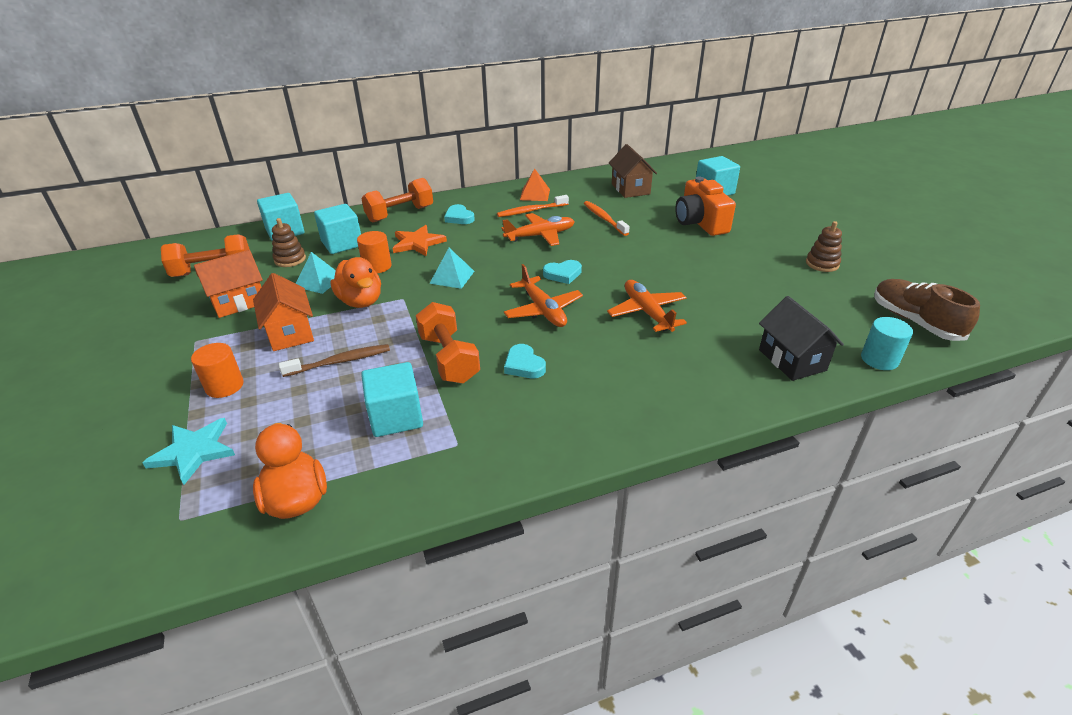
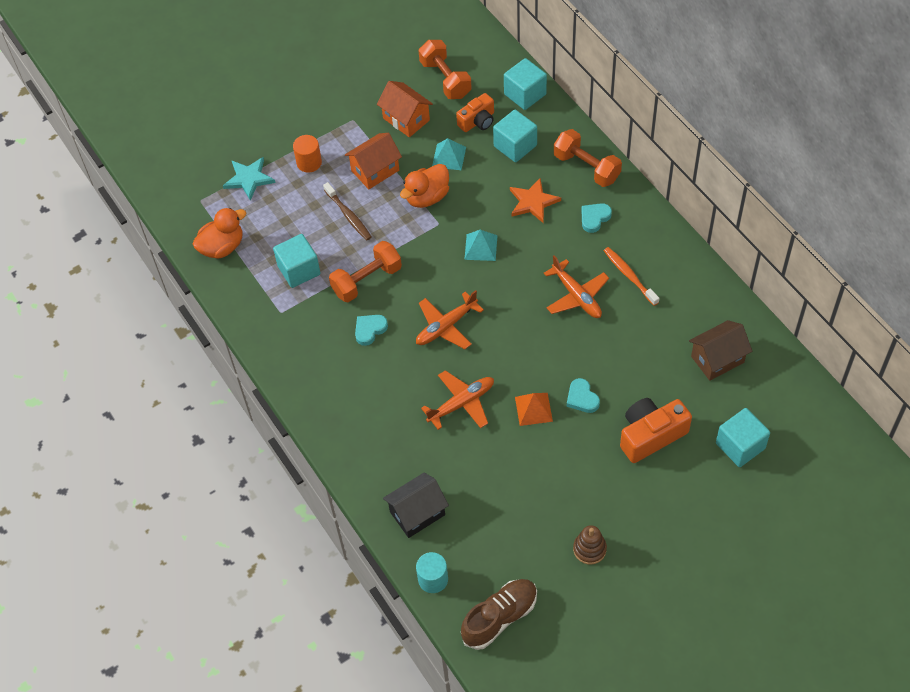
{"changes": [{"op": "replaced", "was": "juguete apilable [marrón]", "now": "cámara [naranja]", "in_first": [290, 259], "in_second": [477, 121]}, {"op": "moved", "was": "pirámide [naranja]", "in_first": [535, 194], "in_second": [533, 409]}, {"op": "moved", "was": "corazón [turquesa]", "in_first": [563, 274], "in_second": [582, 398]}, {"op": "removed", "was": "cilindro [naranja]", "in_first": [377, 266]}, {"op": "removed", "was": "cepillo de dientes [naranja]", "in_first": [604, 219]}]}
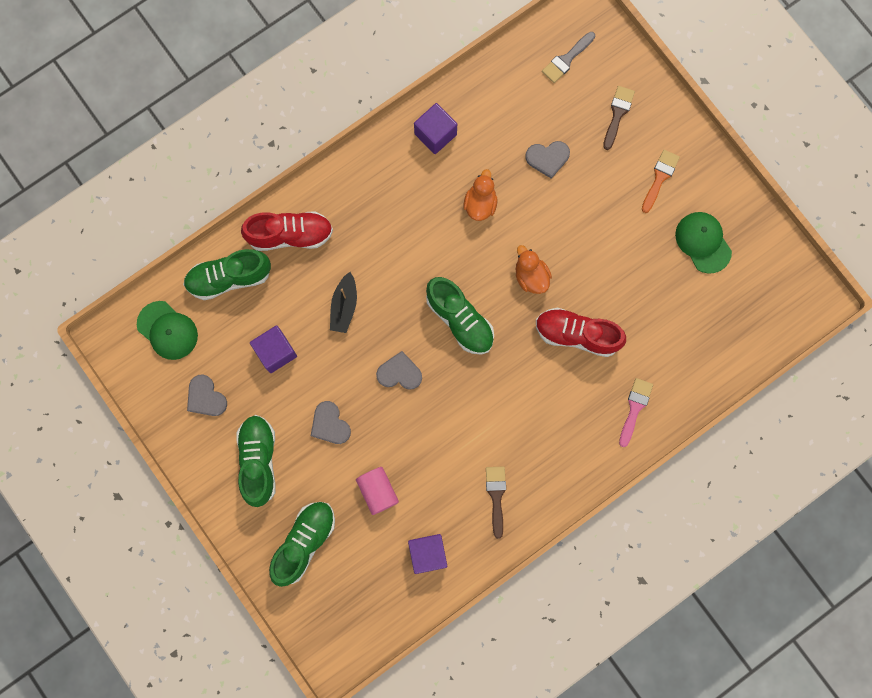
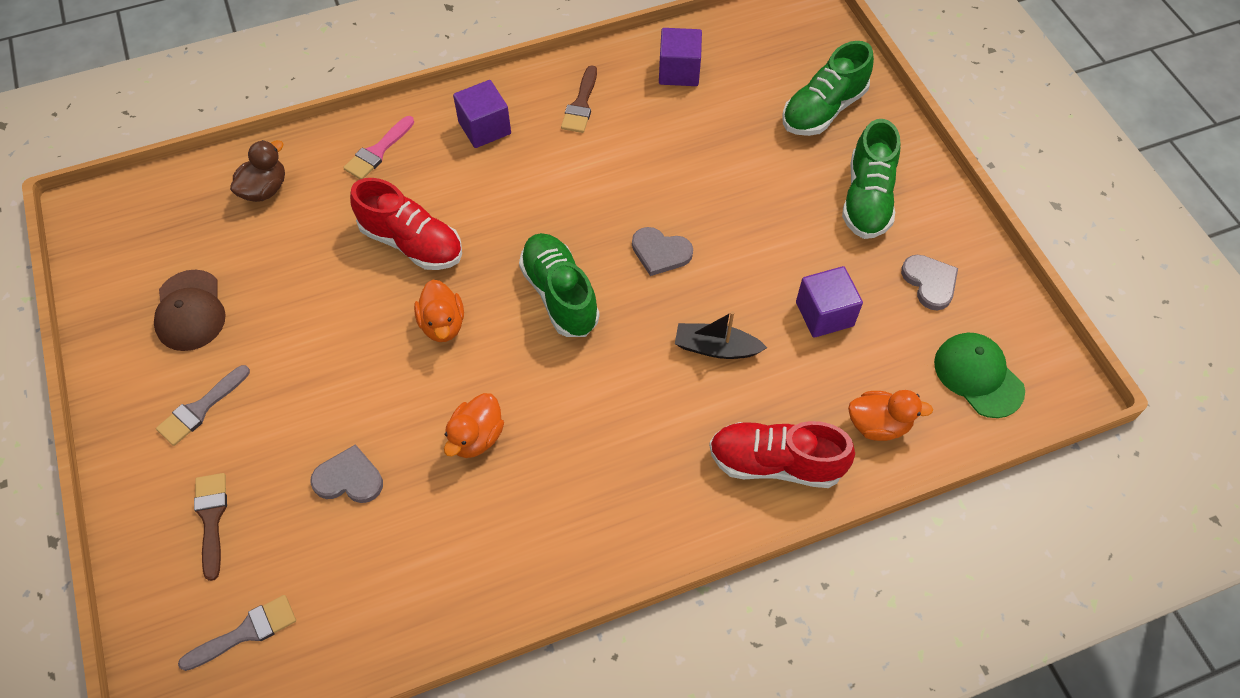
{"changes": [{"op": "recoloured", "was": "gorra [verde]", "now": "gorra [marrón]", "in_first": [703, 242], "in_second": [190, 311]}, {"op": "recoloured", "was": "pincel [naranja]", "now": "pincel [gris]", "in_first": [659, 178], "in_second": [200, 409]}, {"op": "turned", "was": "pincel [marrón]", "in_first": [617, 114], "in_second": [211, 518], "clockwise": 135}, {"op": "added", "now": "pato [marrón]", "in_second": [265, 189]}, {"op": "moved", "was": "cubo [morado]", "in_first": [435, 134], "in_second": [484, 128]}, {"op": "turned", "was": "barco [negro]", "in_first": [344, 306], "in_second": [716, 348], "clockwise": -105}, {"op": "replaced", "was": "zapato [verde]", "now": "pato [naranja]", "in_first": [229, 278], "in_second": [878, 425]}, {"op": "removed", "was": "corazón [gris]", "in_first": [330, 424]}, {"op": "removed", "was": "cilindro [rosa]", "in_first": [378, 491]}]}
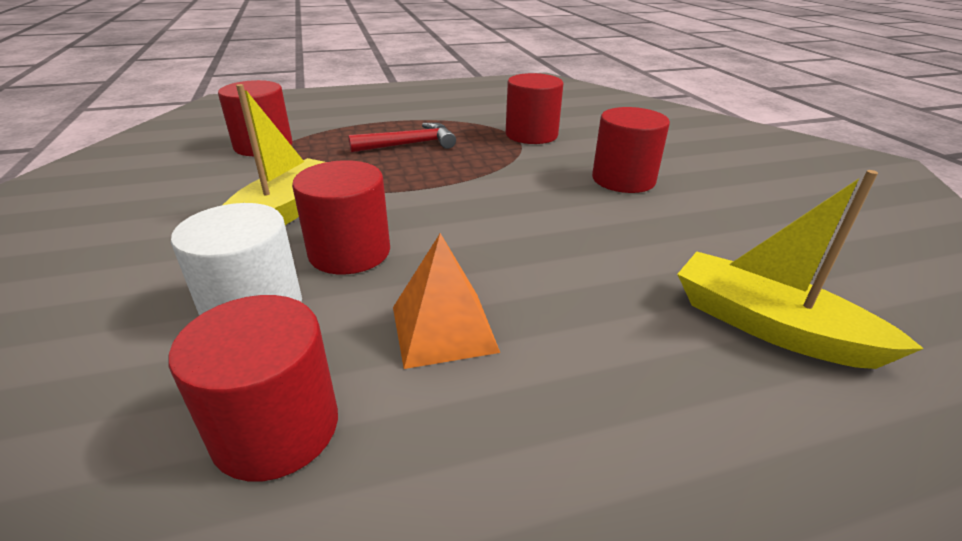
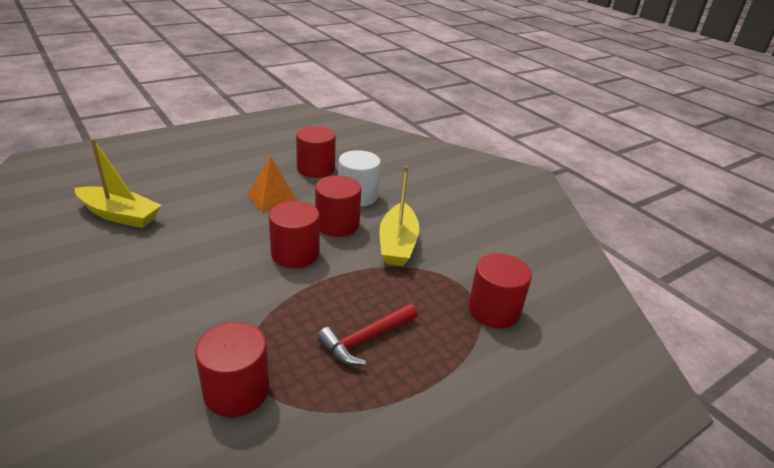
{"changes": [{"op": "moved", "was": "cilindro [rojo]", "in_first": [623, 179], "in_second": [295, 254]}]}
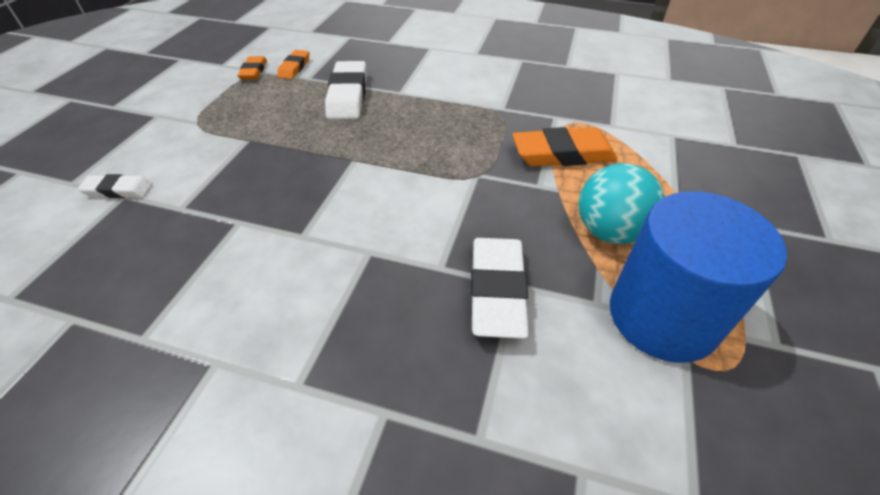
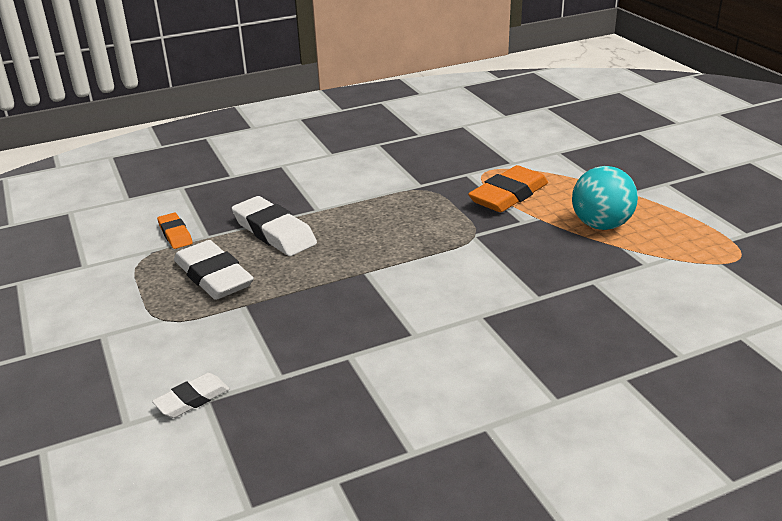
{"changes": [{"op": "moved", "was": "goma de borrar [blanco]", "in_first": [497, 290], "in_second": [213, 276]}, {"op": "removed", "was": "goma de borrar [naranja]", "in_first": [254, 71]}, {"op": "removed", "was": "cilindro [azul]", "in_first": [662, 316]}]}
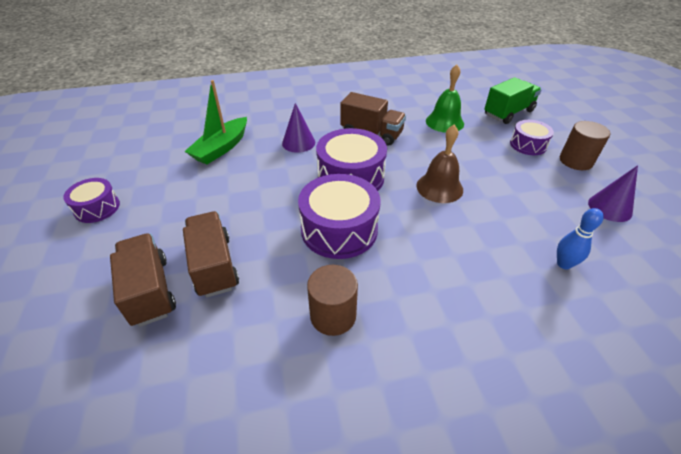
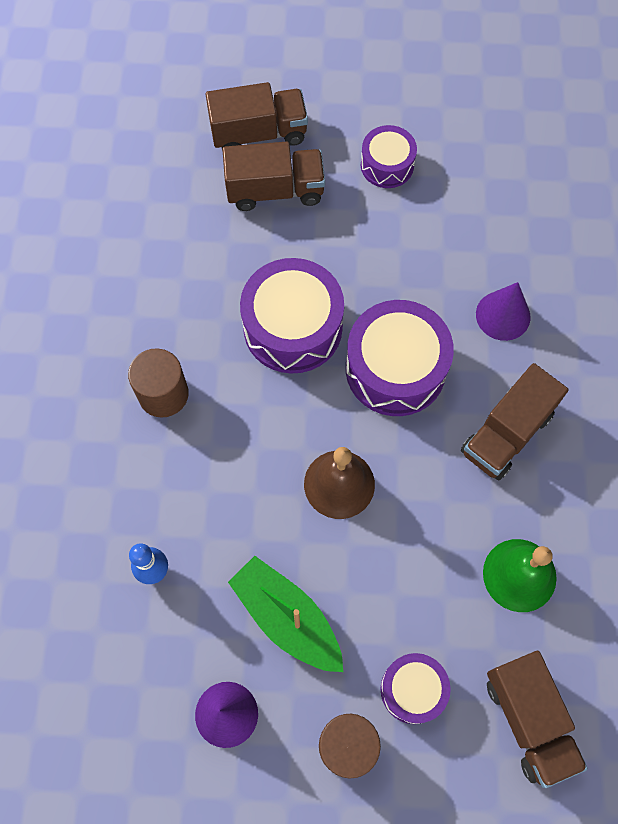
{"changes": [{"op": "moved", "was": "cilindro [marrón]", "in_first": [333, 315], "in_second": [163, 394]}, {"op": "moved", "was": "barco [verde]", "in_first": [221, 148], "in_second": [287, 618]}, {"op": "moved", "was": "tambor [morado]", "in_first": [97, 208], "in_second": [387, 165]}, {"op": "recoloured", "was": "camión [verde]", "now": "camión [marrón]", "in_first": [508, 113], "in_second": [529, 720]}]}
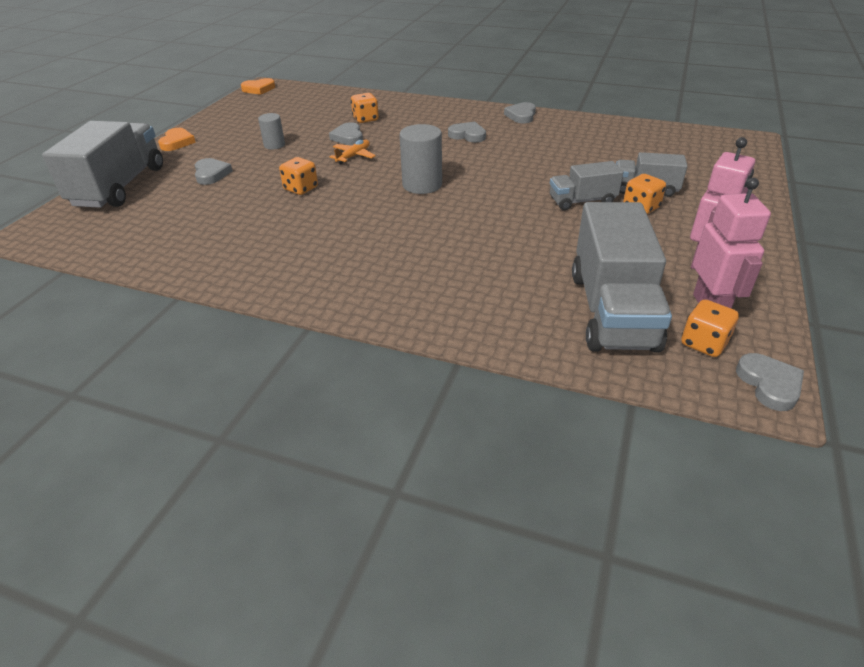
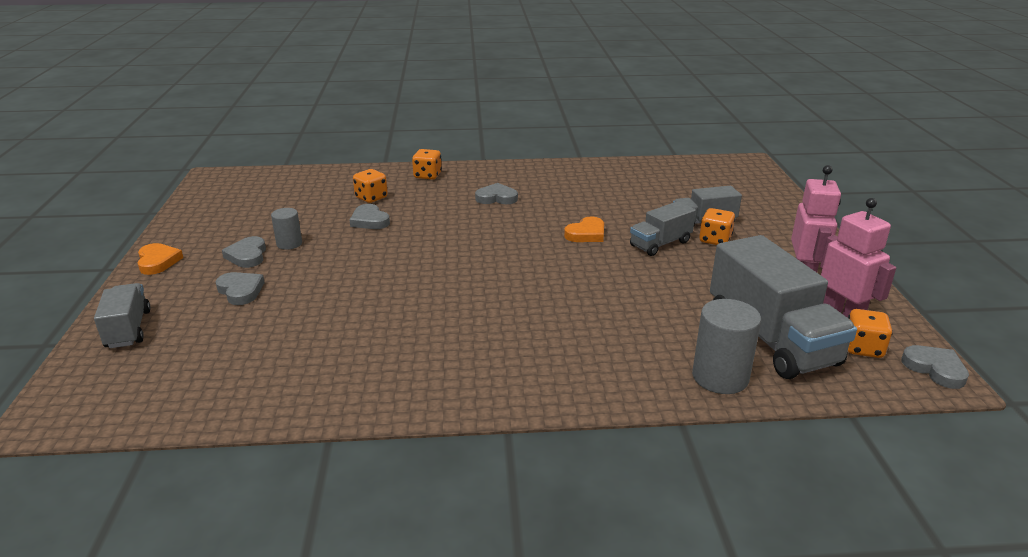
{"changes": [{"op": "resized", "was": "camión [gris]", "in_first": [119, 186], "in_second": [128, 329], "ratio": 0.54}, {"op": "moved", "was": "corazón [gris]", "in_first": [521, 116], "in_second": [247, 255]}, {"op": "moved", "was": "dado [naranja]", "in_first": [301, 189], "in_second": [427, 176]}, {"op": "moved", "was": "corazón [naranja]", "in_first": [259, 89], "in_second": [586, 234]}, {"op": "moved", "was": "cilindro [gris]", "in_first": [422, 185], "in_second": [720, 377]}, {"op": "removed", "was": "avión [naranja]", "in_first": [353, 156]}]}
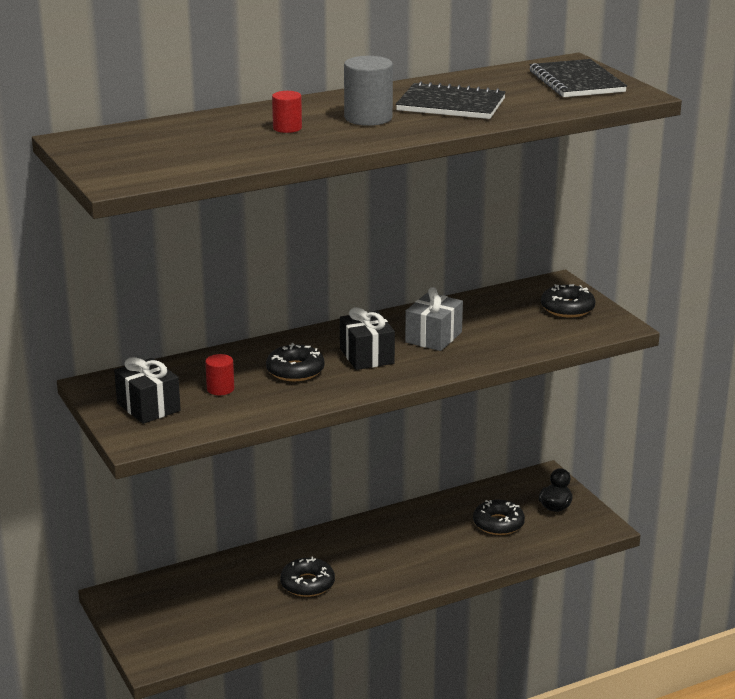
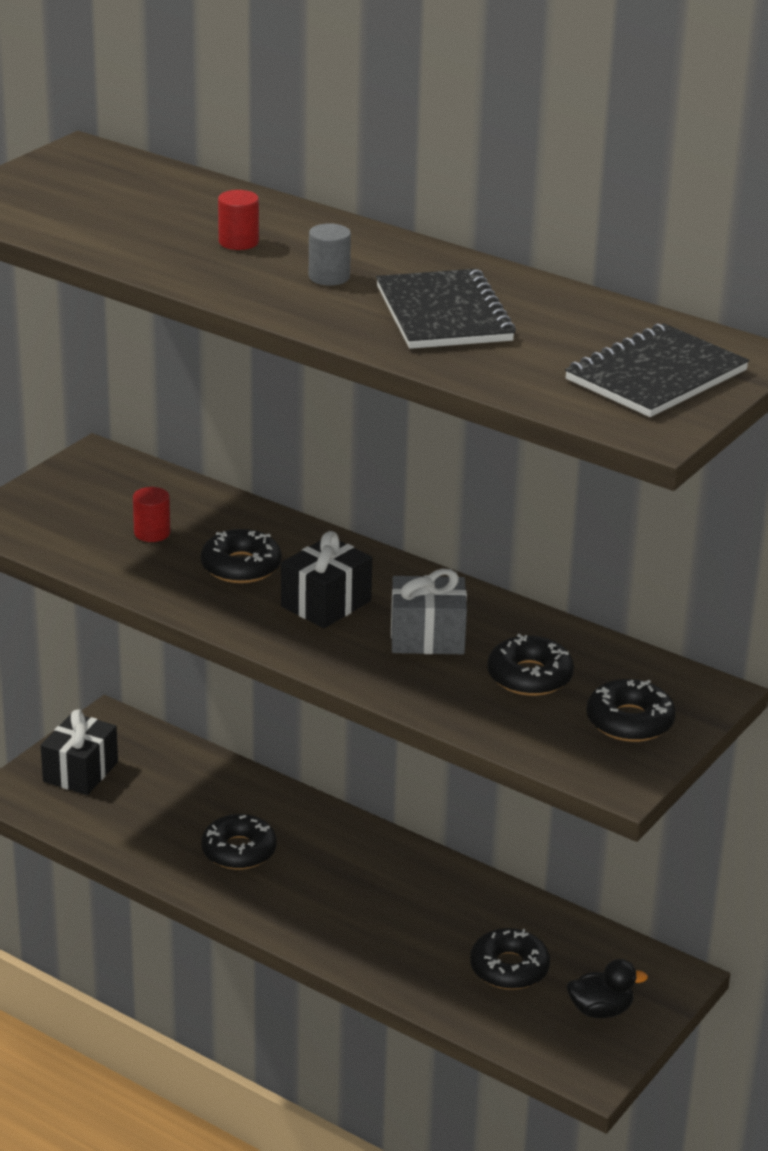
{"changes": [{"op": "moved", "was": "regalo [negro]", "in_first": [148, 407], "in_second": [80, 772]}, {"op": "resized", "was": "cilindro [gris]", "in_first": [368, 118], "in_second": [329, 277], "ratio": 0.59}, {"op": "added", "now": "rosquilla [negro]", "in_second": [529, 676]}]}
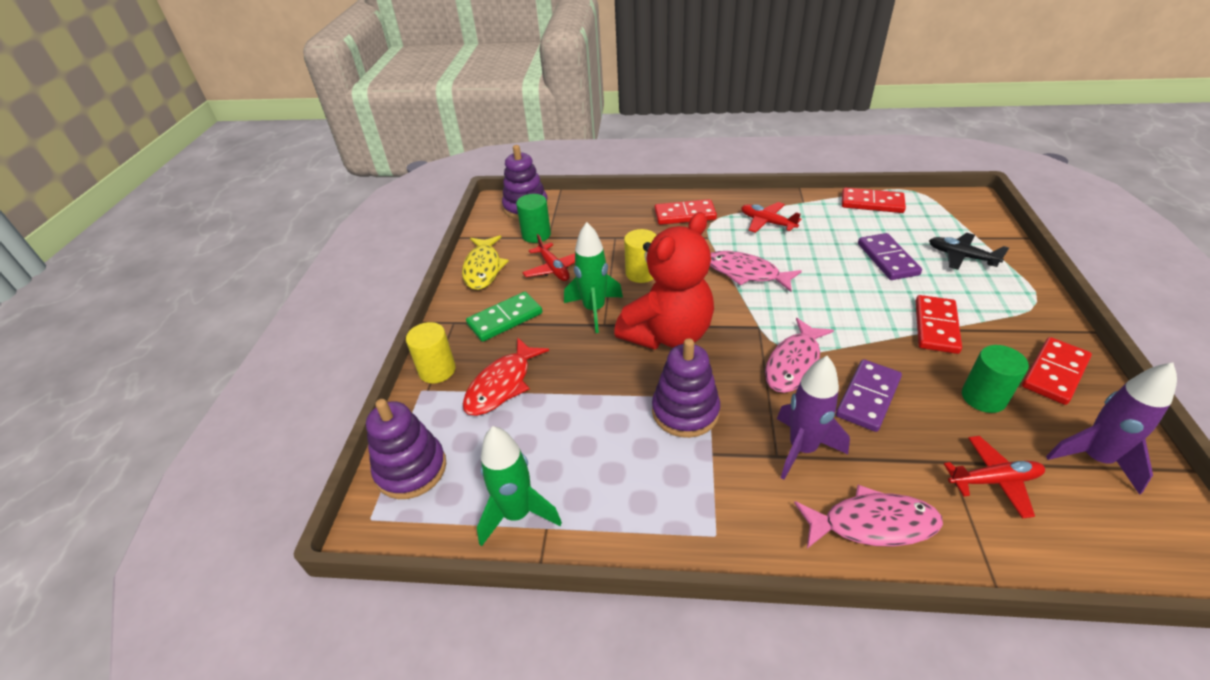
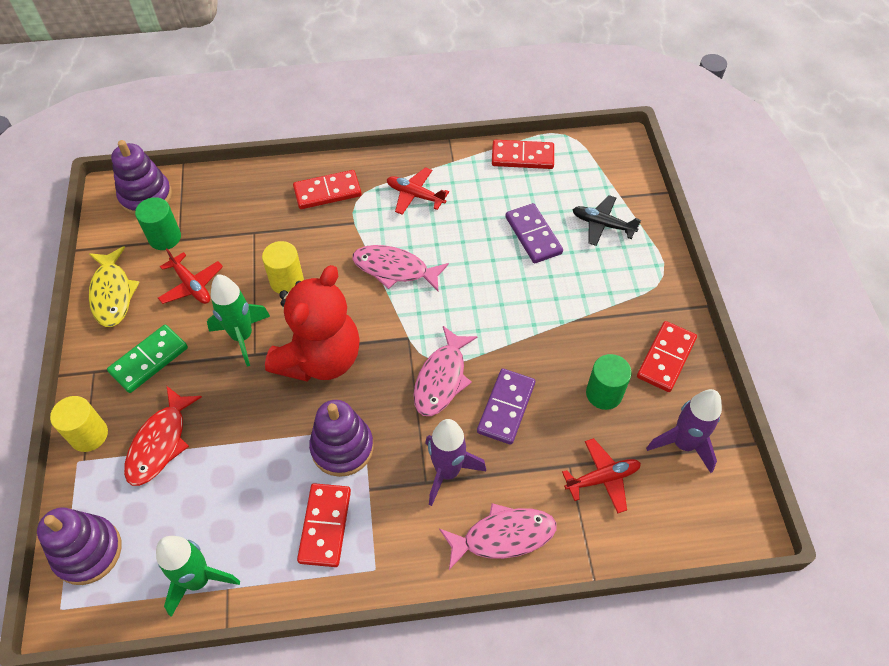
{"changes": [{"op": "moved", "was": "ficha de dominó [rojo]", "in_first": [936, 326], "in_second": [325, 526]}]}
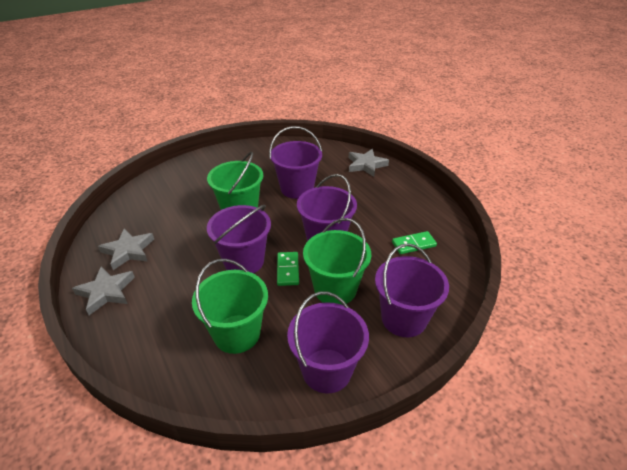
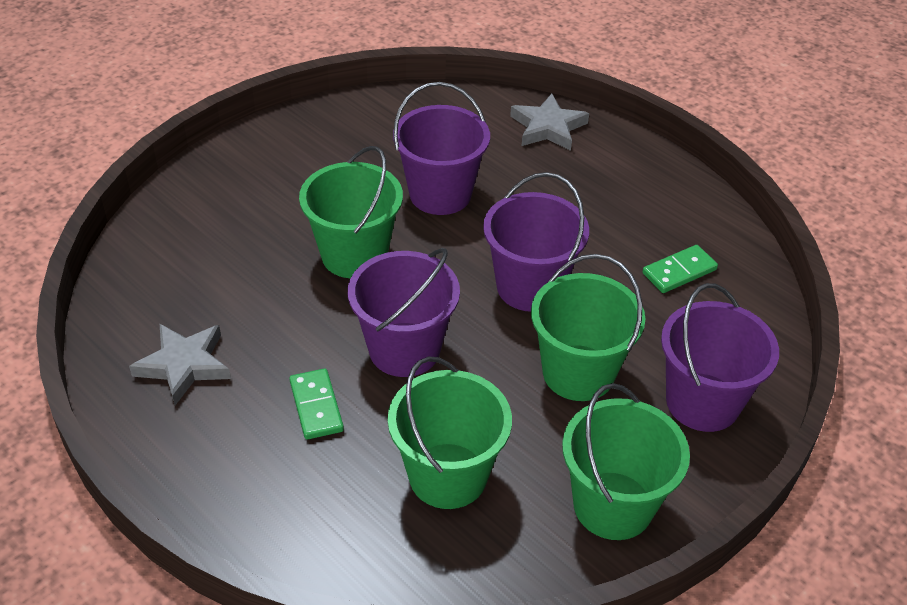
{"changes": [{"op": "moved", "was": "ficha de dominó [verde]", "in_first": [287, 270], "in_second": [316, 406]}, {"op": "recoloured", "was": "balde [morado]", "now": "balde [verde]", "in_first": [326, 370], "in_second": [613, 505]}, {"op": "removed", "was": "estrella [gris]", "in_first": [106, 292]}]}
